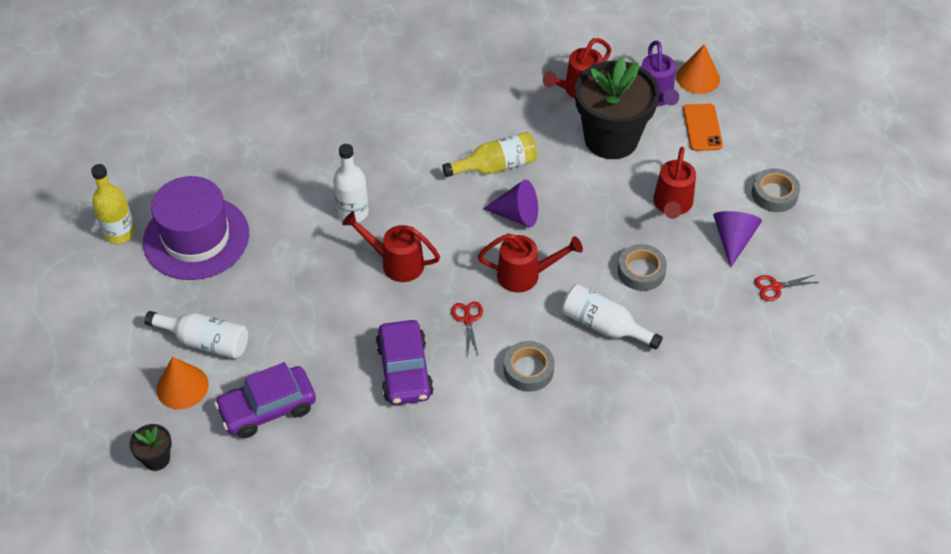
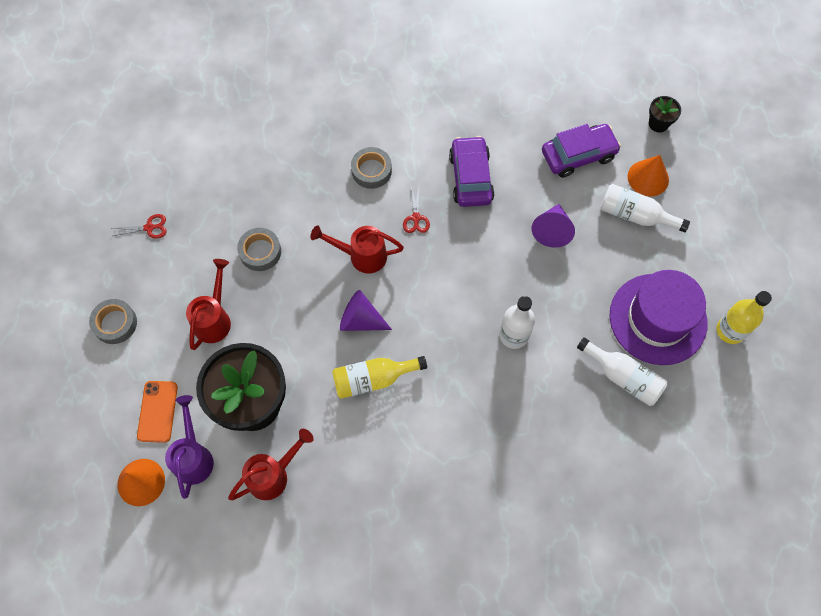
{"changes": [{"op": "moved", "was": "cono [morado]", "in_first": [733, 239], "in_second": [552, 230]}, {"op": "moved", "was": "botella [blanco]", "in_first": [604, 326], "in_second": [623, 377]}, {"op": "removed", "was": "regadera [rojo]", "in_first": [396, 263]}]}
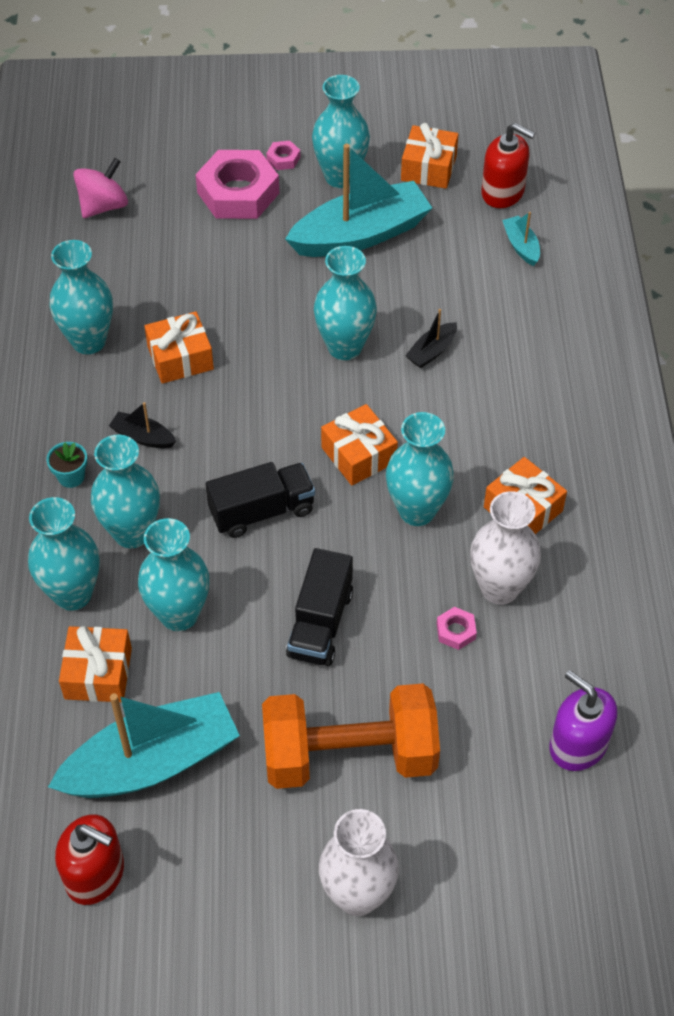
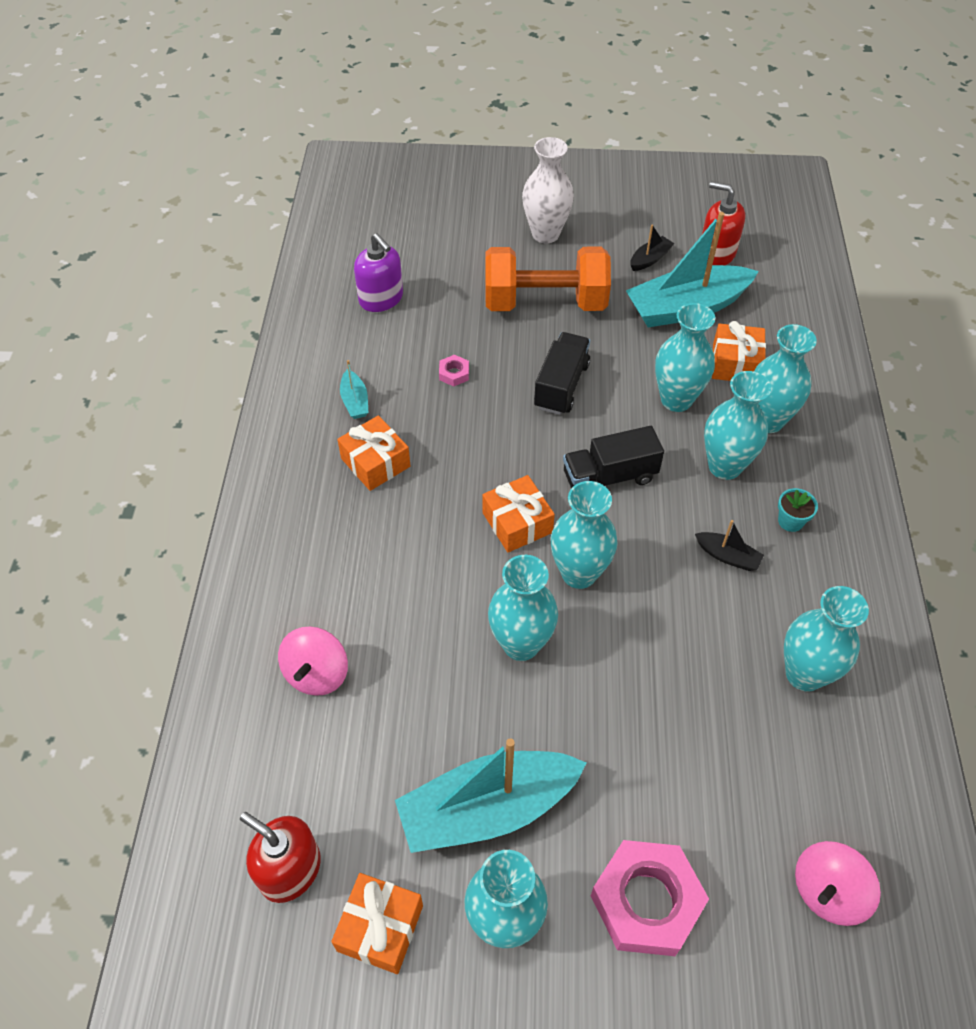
{"changes": [{"op": "added", "now": "peonza [rosa]", "in_second": [317, 673]}, {"op": "moved", "was": "barco [turquesa]", "in_first": [521, 246], "in_second": [355, 401]}, {"op": "moved", "was": "florero [turquesa]", "in_first": [417, 511], "in_second": [579, 573]}, {"op": "moved", "was": "barco [negro]", "in_first": [432, 351], "in_second": [650, 259]}, {"op": "removed", "was": "regalo [naranja]", "in_first": [180, 358]}, {"op": "removed", "was": "tuerca [rosa]", "in_first": [283, 159]}, {"op": "removed", "was": "florero [blanco]", "in_first": [499, 588]}]}
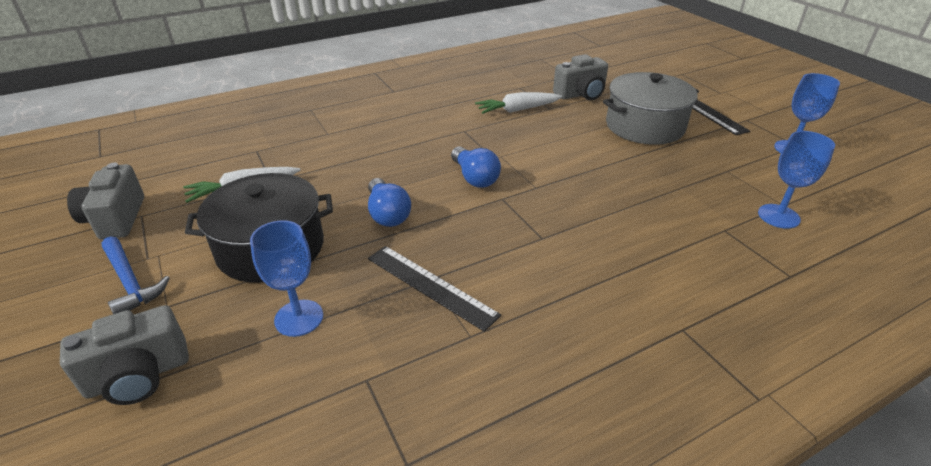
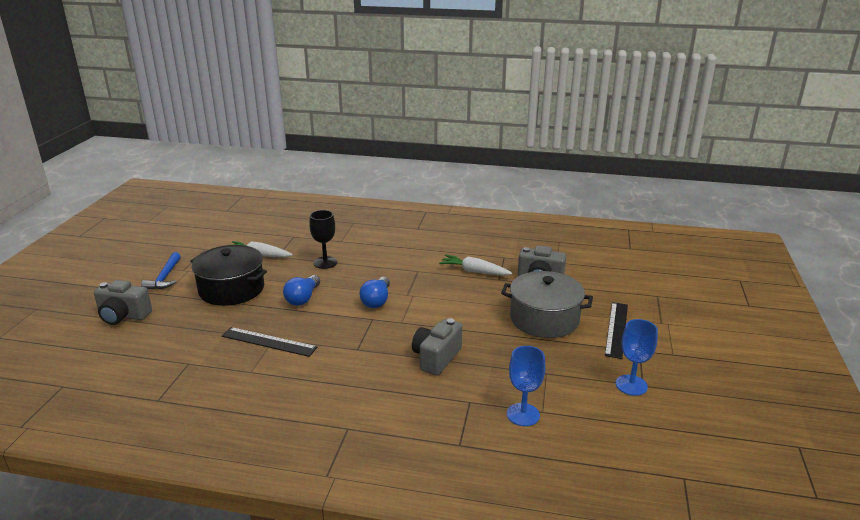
{"changes": [{"op": "turned", "was": "regla [negro]", "in_first": [430, 286], "in_second": [269, 342], "clockwise": -60}, {"op": "added", "now": "copa [negro]", "in_second": [325, 262]}, {"op": "moved", "was": "cámara [gris]", "in_first": [116, 219], "in_second": [436, 358]}, {"op": "removed", "was": "copa [azul]", "in_first": [299, 318]}]}
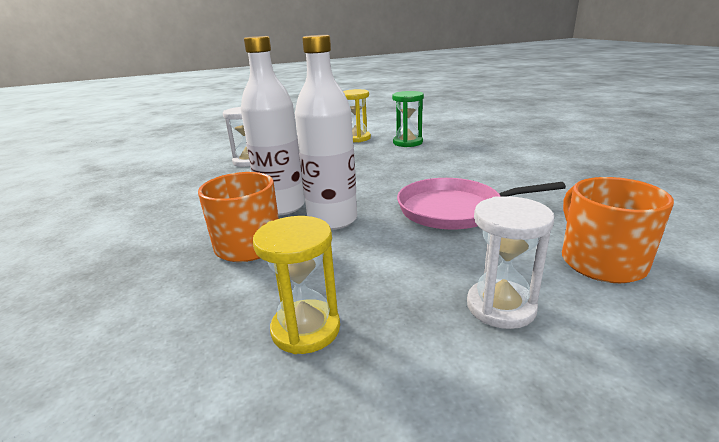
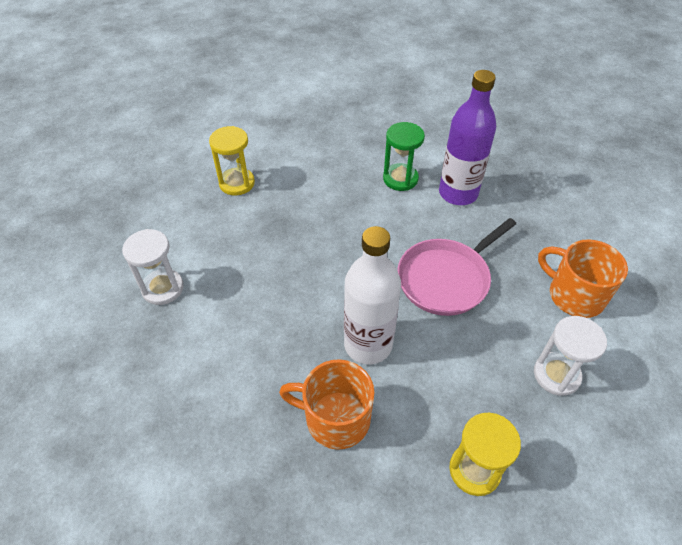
{"changes": [{"op": "moved", "was": "reloj de arena [verde]", "in_first": [407, 142], "in_second": [400, 179]}, {"op": "added", "now": "botella [morado]", "in_second": [458, 193]}, {"op": "removed", "was": "botella [blanco]", "in_first": [282, 207]}]}
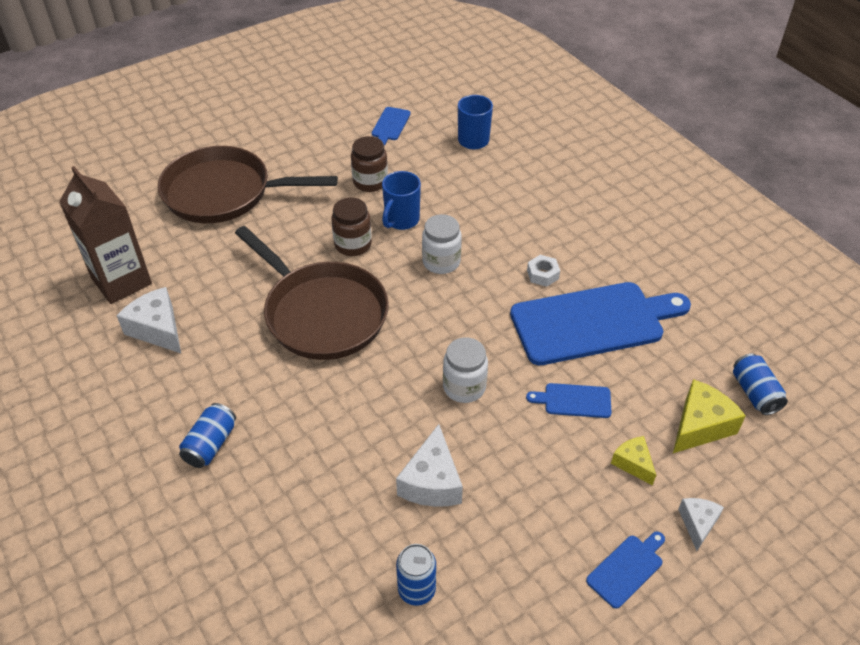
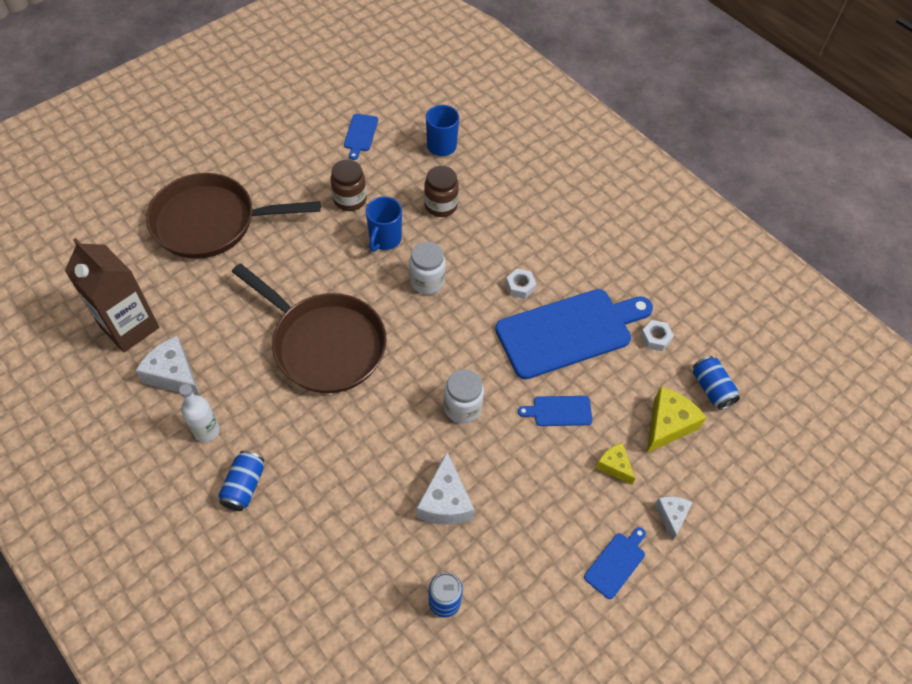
{"changes": [{"op": "added", "now": "botella [blanco]", "in_second": [206, 431]}, {"op": "moved", "was": "tarro [marrón]", "in_first": [353, 244], "in_second": [441, 205]}, {"op": "added", "now": "tuerca [blanco]", "in_second": [655, 338]}]}
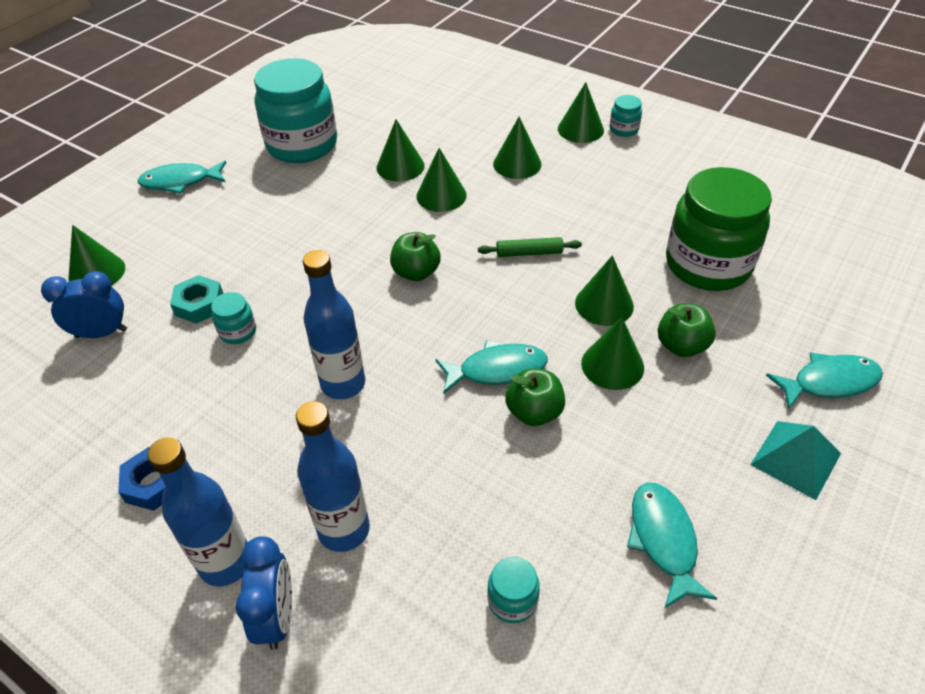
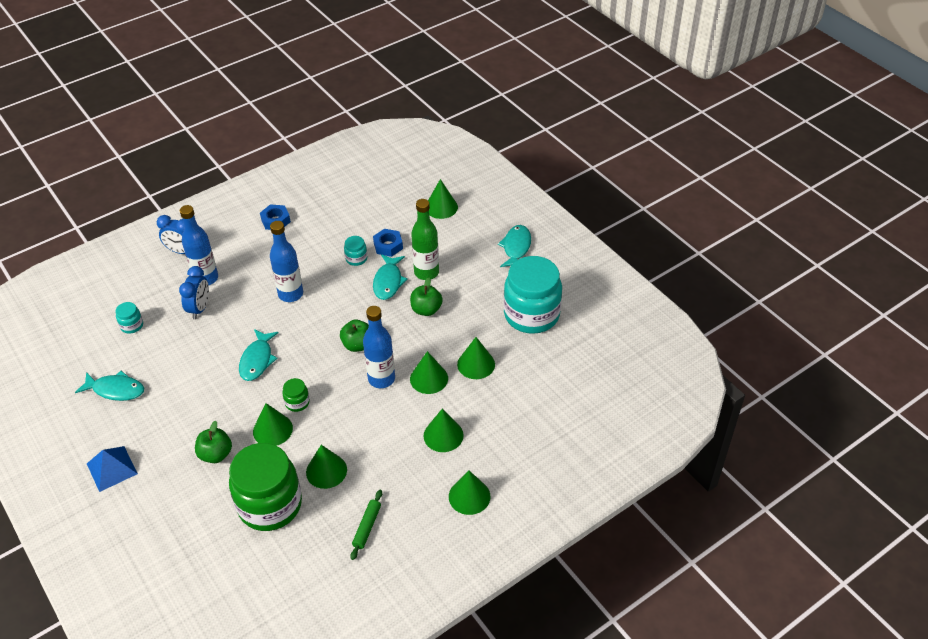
{"changes": [{"op": "recoloured", "was": "pirámide [turquesa]", "now": "pirámide [azul]", "in_first": [795, 459], "in_second": [112, 468]}, {"op": "moved", "was": "despertador [azul]", "in_first": [101, 333], "in_second": [199, 308]}, {"op": "added", "now": "tarro [verde]", "in_second": [297, 402]}, {"op": "moved", "was": "cono [verde]", "in_first": [612, 365], "in_second": [326, 471]}, {"op": "moved", "was": "rodillo [verde]", "in_first": [529, 253], "in_second": [367, 527]}, {"op": "moved", "was": "botella [azul]", "in_first": [226, 563], "in_second": [381, 379]}, {"op": "recoloured", "was": "tuerca [turquesa]", "now": "tuerca [azul]", "in_first": [199, 304], "in_second": [388, 246]}, {"op": "moved", "was": "pez [turquesa]", "in_first": [829, 382], "in_second": [388, 282]}, {"op": "moved", "was": "manzana [verde]", "in_first": [534, 412], "in_second": [426, 310]}, {"op": "added", "now": "botella [verde]", "in_second": [426, 272]}, {"op": "removed", "was": "tarro [turquesa]", "in_first": [624, 129]}]}
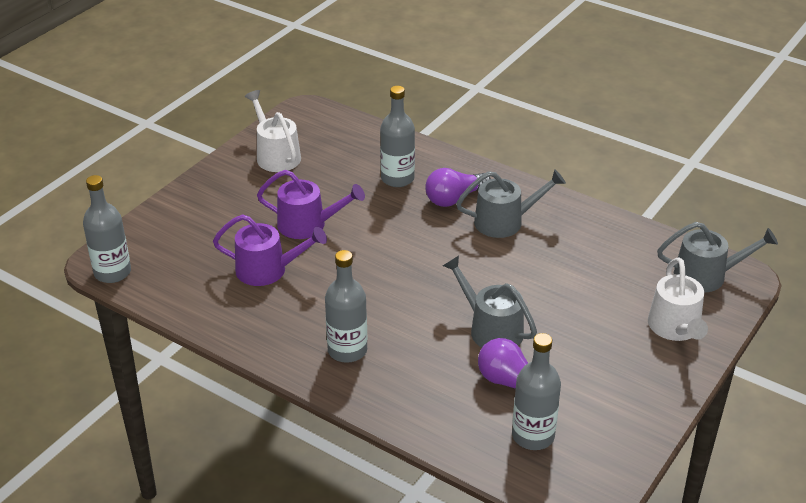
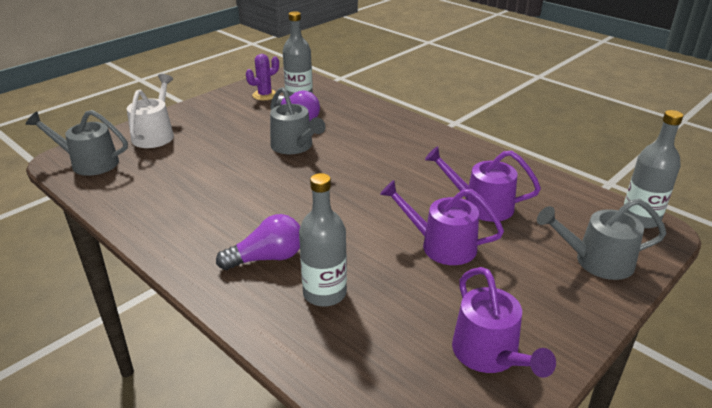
{"changes": [{"op": "added", "now": "cactus [morado]", "in_second": [265, 95]}, {"op": "recoloured", "was": "regadera [blanco]", "now": "regadera [morado]", "in_first": [276, 155], "in_second": [489, 354]}, {"op": "moved", "was": "regadera [gris]", "in_first": [504, 222], "in_second": [597, 261]}, {"op": "removed", "was": "botella [gris]", "in_first": [347, 350]}]}
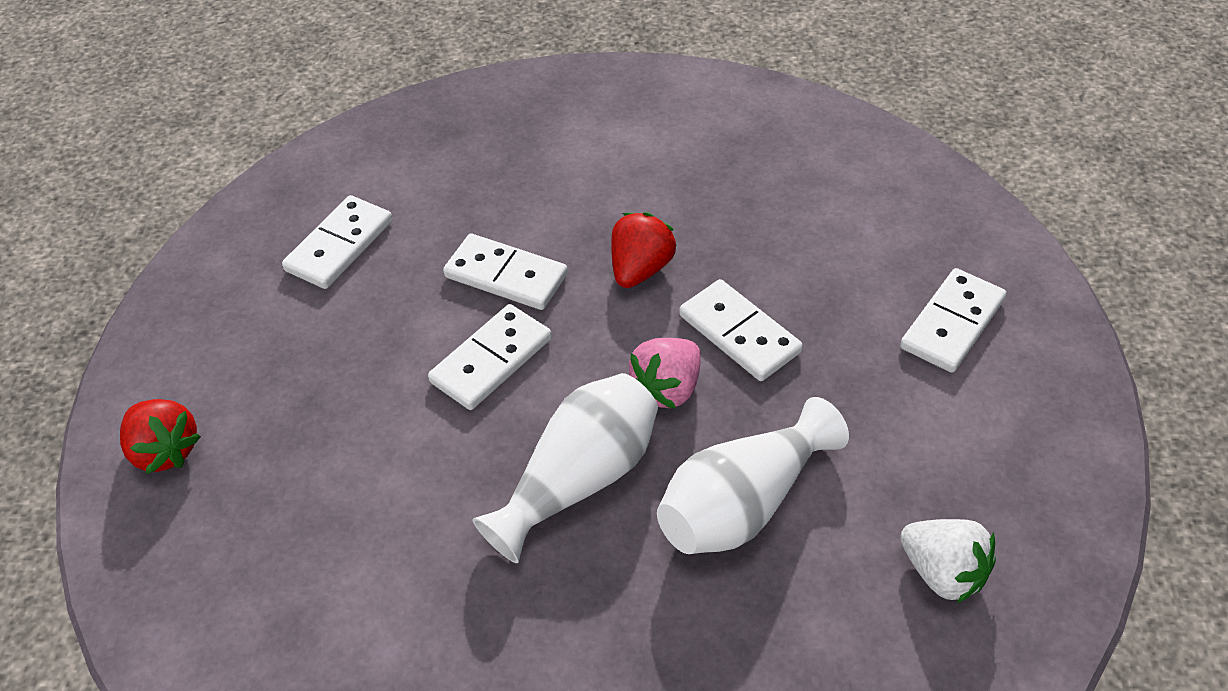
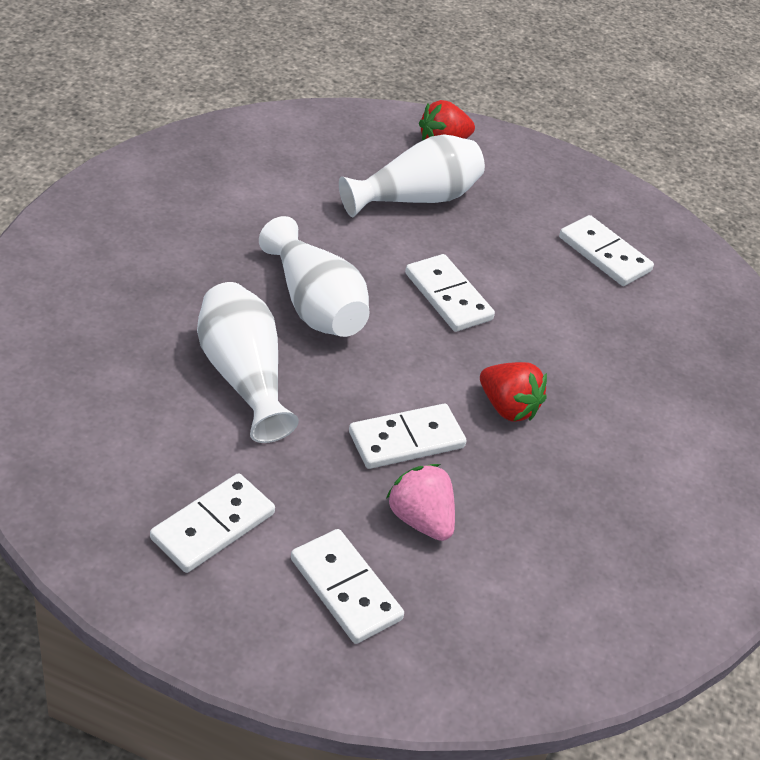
{"changes": [{"op": "moved", "was": "ficha de dominó [blanco]", "in_first": [506, 275], "in_second": [213, 526]}, {"op": "added", "now": "florero [blanco]", "in_second": [416, 198]}, {"op": "moved", "was": "fresa [rosa]", "in_first": [667, 389], "in_second": [420, 519]}, {"op": "removed", "was": "fresa [blanco]", "in_first": [943, 573]}]}
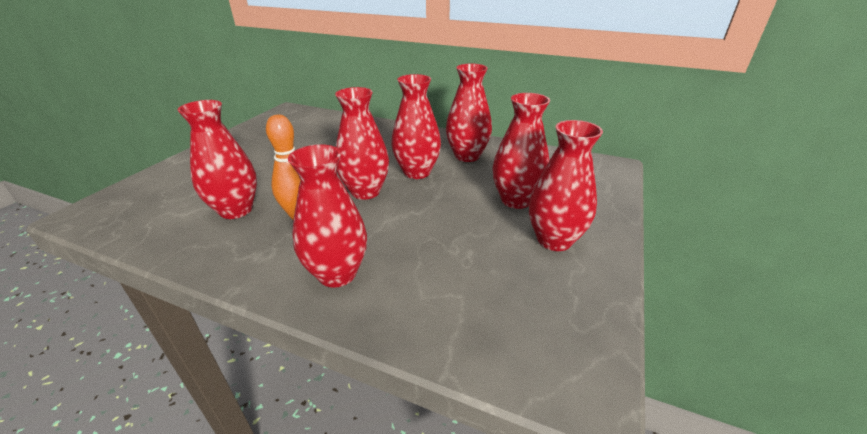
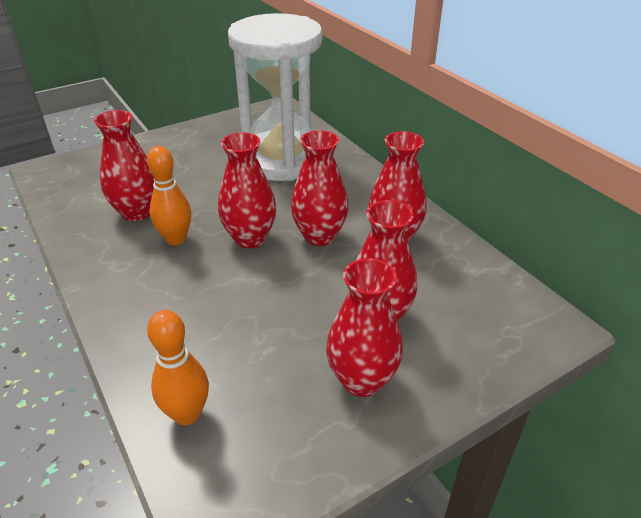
{"changes": [{"op": "added", "now": "bolo [naranja]", "in_second": [187, 414]}, {"op": "added", "now": "reloj de arena [blanco]", "in_second": [281, 160]}, {"op": "removed", "was": "florero [rojo]", "in_first": [337, 274]}]}
